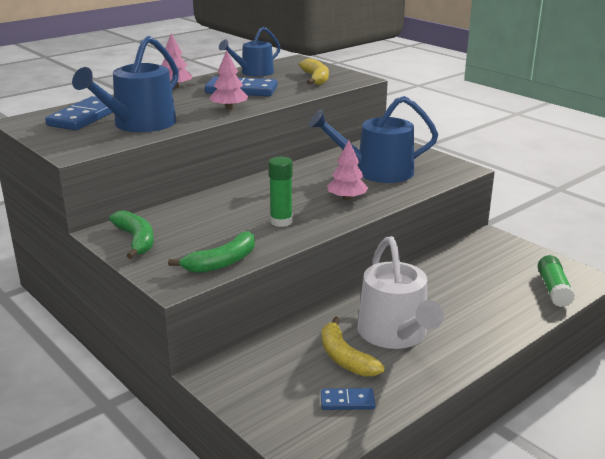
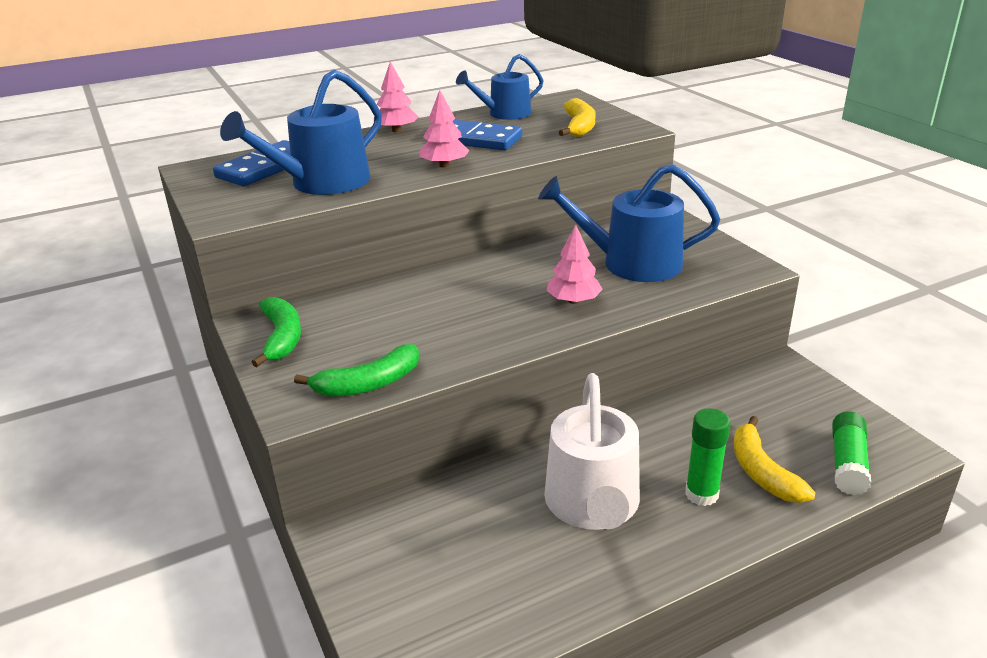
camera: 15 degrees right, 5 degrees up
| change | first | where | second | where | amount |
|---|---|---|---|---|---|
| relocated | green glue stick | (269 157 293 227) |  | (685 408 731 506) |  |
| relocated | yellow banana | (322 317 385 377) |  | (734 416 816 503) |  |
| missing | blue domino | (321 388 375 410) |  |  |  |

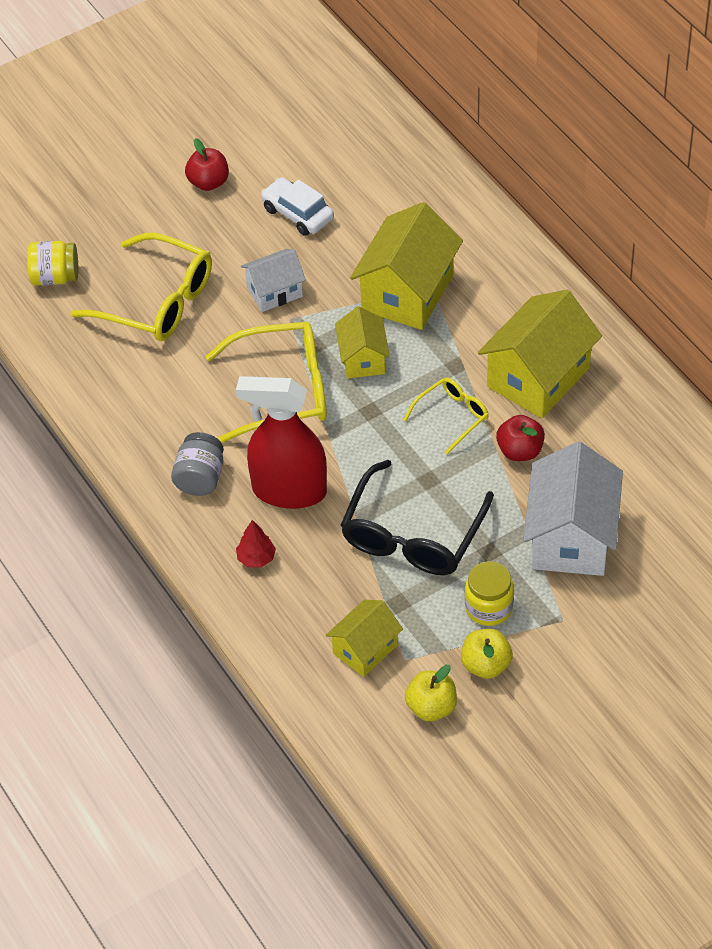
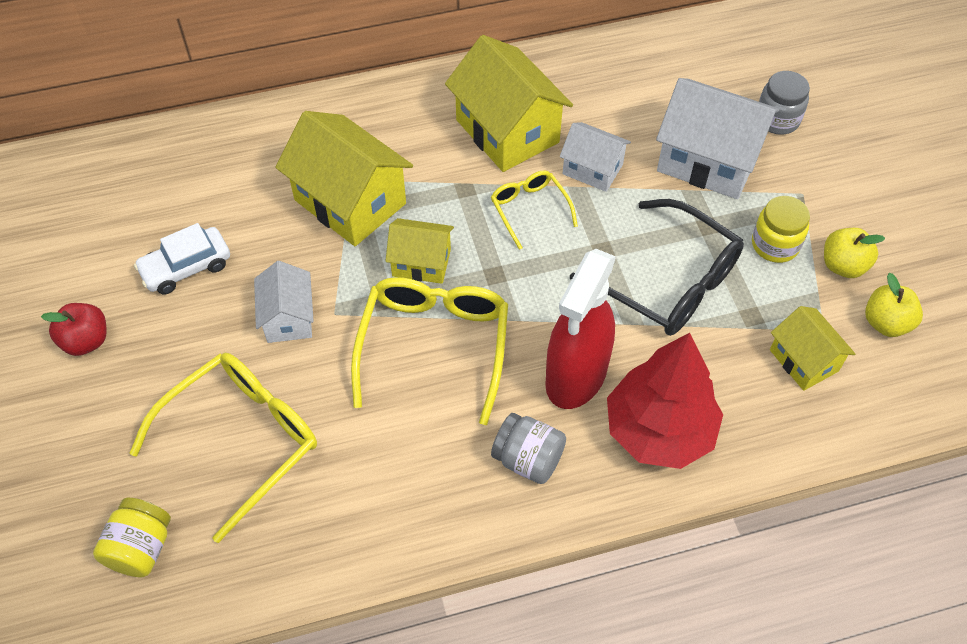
camera: 75 degrees left, 5 degrees up
| change | first | where | second | where | amount |
|---|---|---|---|---|---|
| exchanged | red apple | (496 415 545 461) | white house | (560 122 631 192) |  |
| size | red tree | (236 520 276 567) |  | (607 333 723 469) | x2.48 |
| appeared |  |  | grey jar | (759 71 810 135) |  |

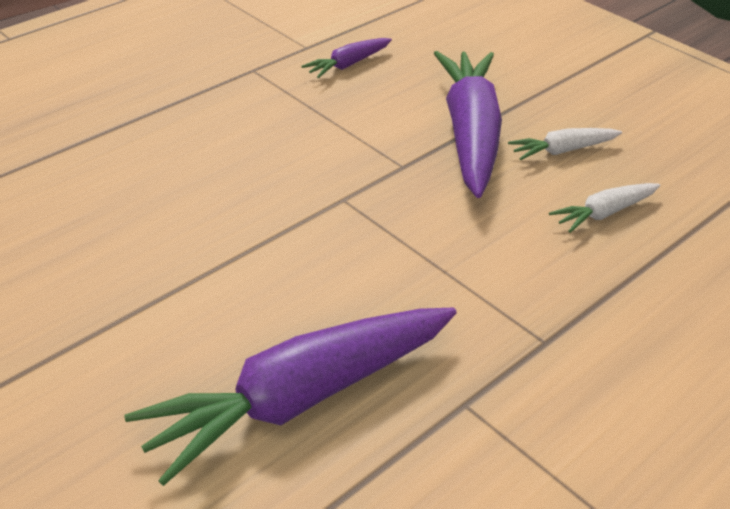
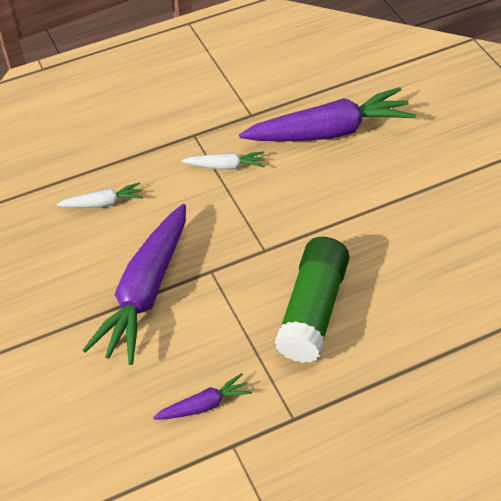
camera: 160 degrees left, 10 degrees up
| change | first | where | second | where | amount |
|---|---|---|---|---|---|
| relocated | white carrot | (508 128 622 160) |  | (182 151 265 170) |  |
| appeared |  |  | green glue stick | (275 237 349 363) |  |

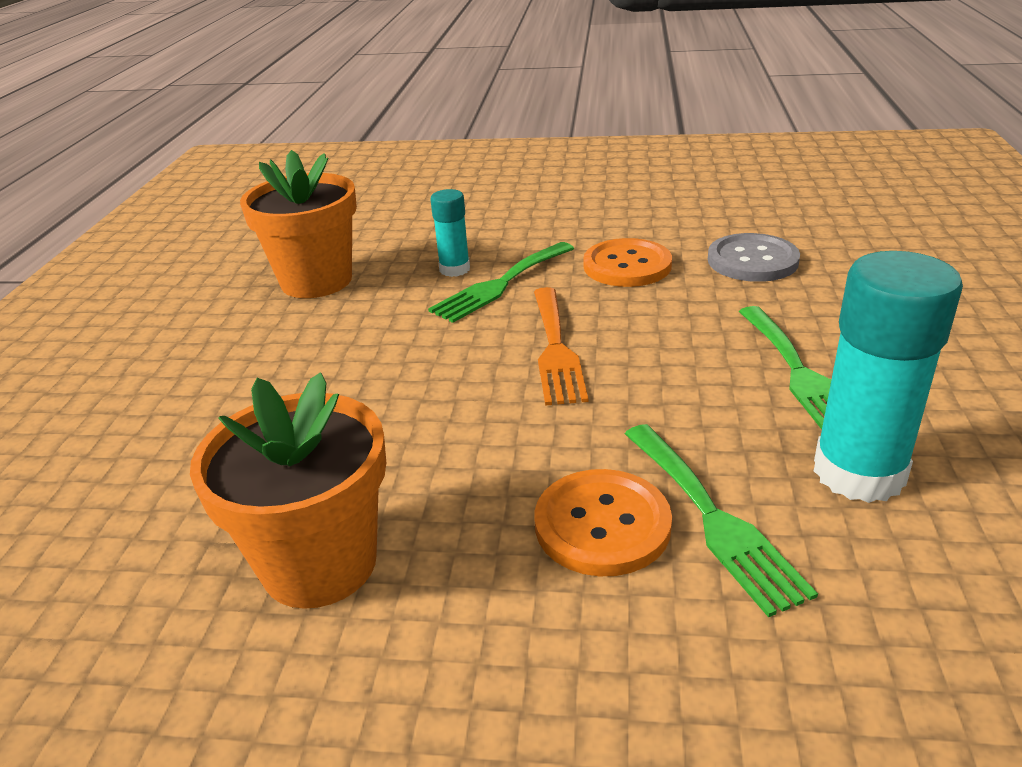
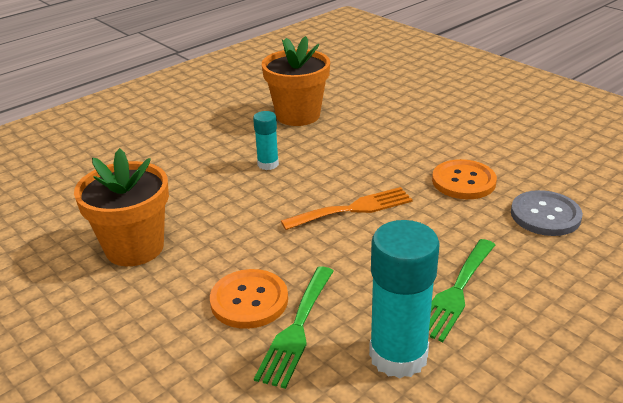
camera: 40 degrees right, 0 degrees up
| change | first | where | second | where | amount |
|---|---|---|---|---|---|
| relocated | turquoise glue stick | (430 189 470 277) |  | (253 111 279 170) |  |
| spun | orange fork | (534 287 588 406) |  | (281 187 413 230) | 150 degrees counterclockwise |
| missing | green fork | (428 242 574 323) |  |  |  |

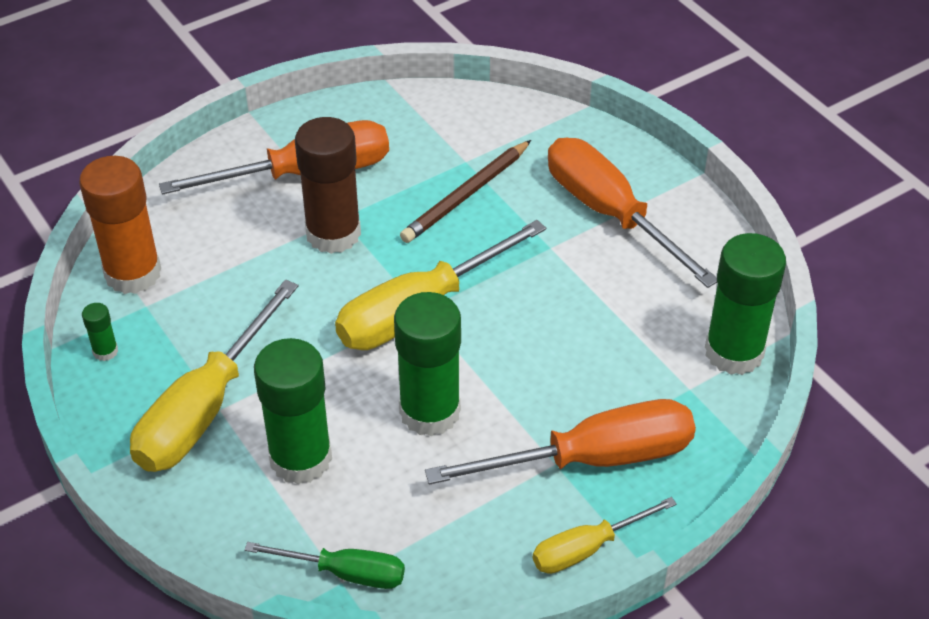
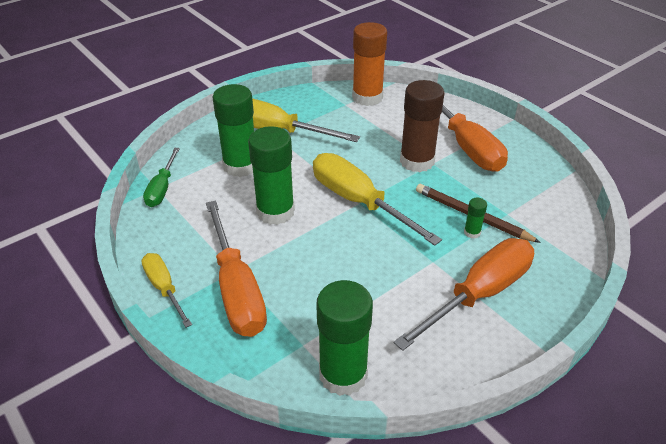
camera: 85 degrees right, 5 degrees down
| change | first | where | second | where | amount |
|---|---|---|---|---|---|
| relocated | green glue stick | (82 303 118 361) |  | (464 198 487 239) |  |

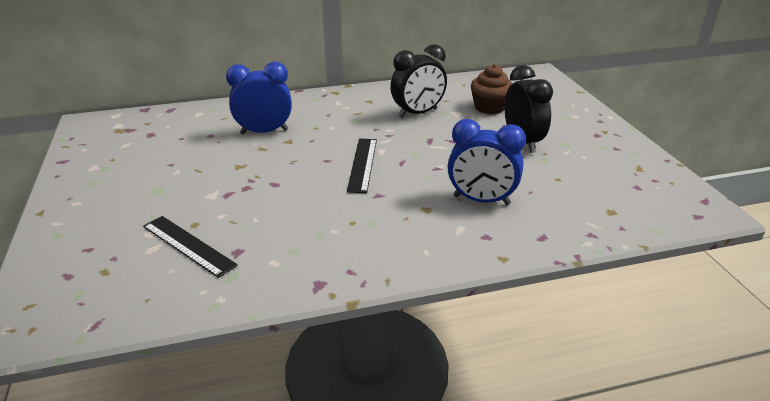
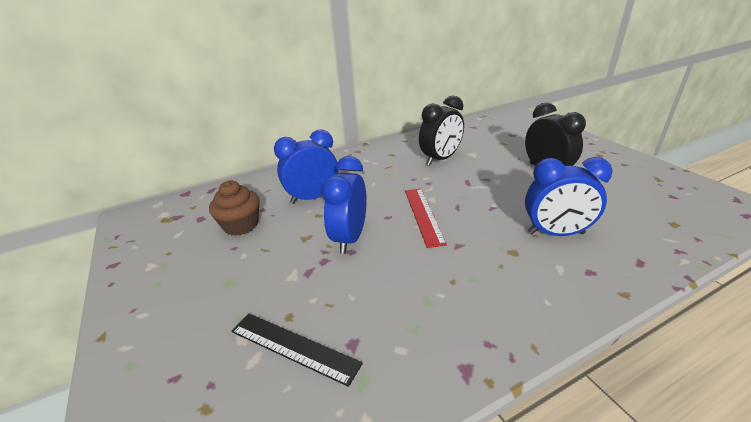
camera: 10 degrees left, 0 degrees up
| change | first | where | second | where | amount |
|---|---|---|---|---|---|
| relocated | brown cupcake | (471 64 513 114) |  | (209 181 260 236) |  |
| appeared |  |  | blue clock | (322 156 367 254) |  |
| colour | black ruler | (347 139 377 193) | red ruler | (405 189 447 248) |  |

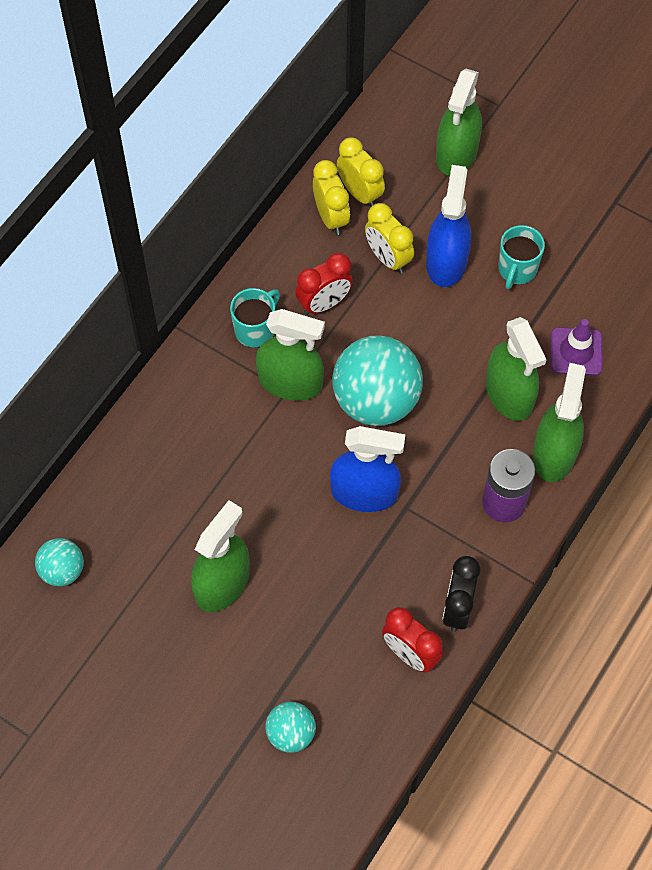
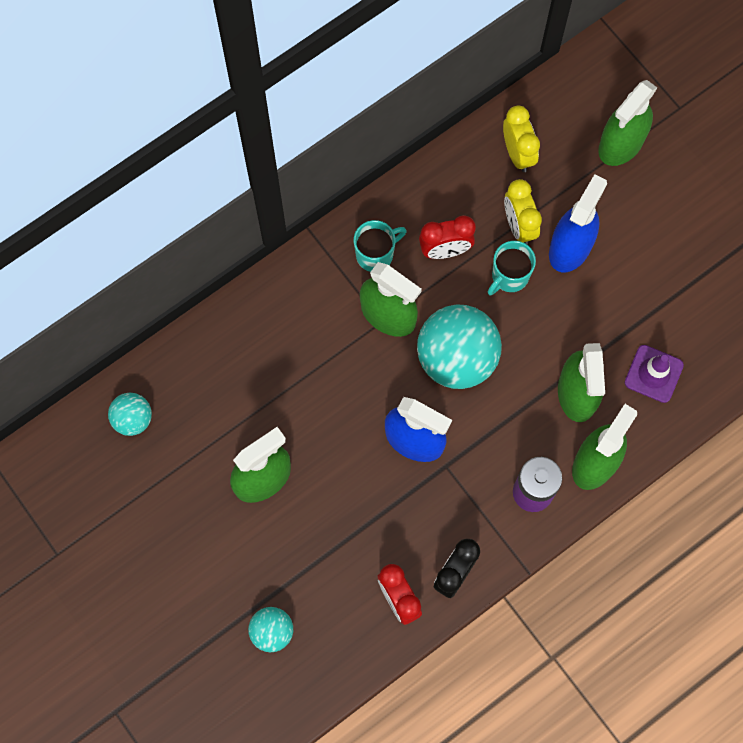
camera: 20 degrees right, 10 degrees up
| change | first | where | second | where | amount |
|---|---|---|---|---|---|
| relocated | turquoise mug | (498 225 545 289) |  | (488 241 536 295) |  |
| missing | yellow clock | (313 160 350 235) |  |  |  |

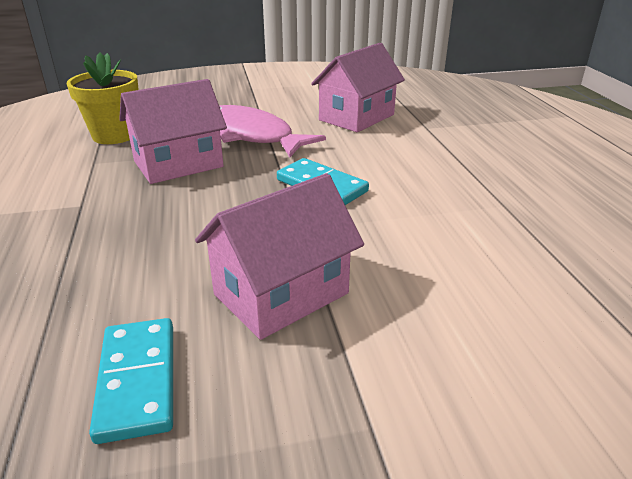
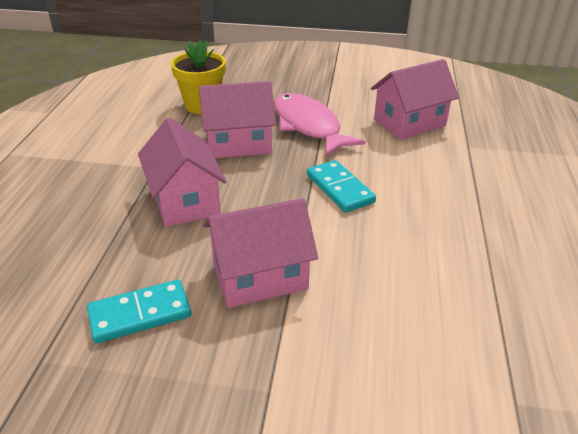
camera: 20 degrees right, 5 degrees up
| change | first | where | second | where | amount |
|---|---|---|---|---|---|
| spun | turquoise domino | (89 318 173 444) |  | (87 279 191 343) | 60 degrees clockwise |
| appeared |  |  | pink house | (138 117 227 227) |  |

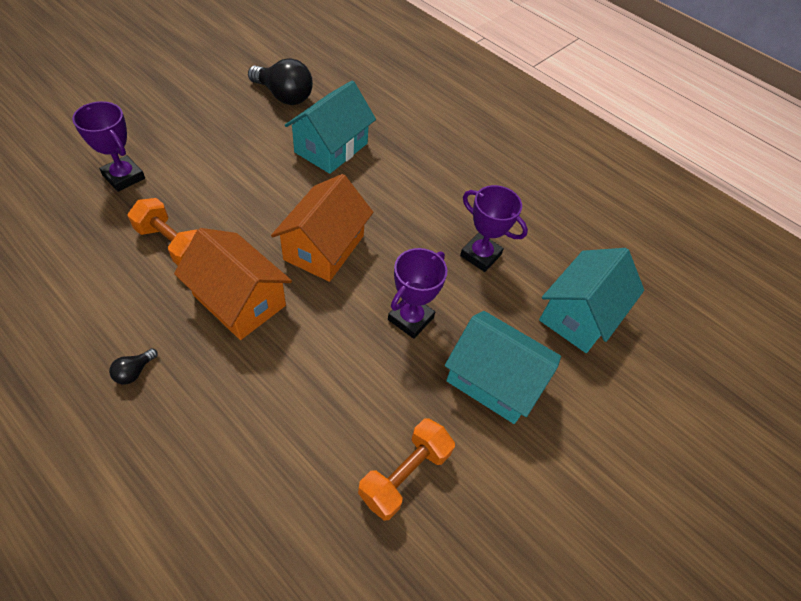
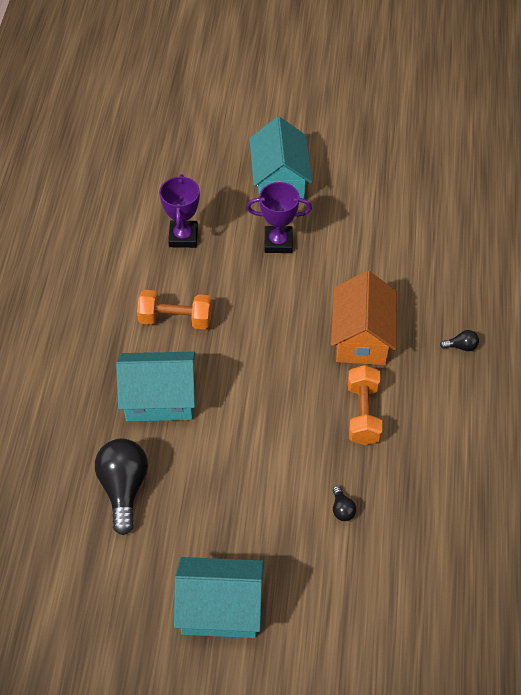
camera: 120 degrees left, 0 degrees up
| change | first | where | second | where | amount |
|---|---|---|---|---|---|
| relocated | orange dumbbell | (358 418 455 521) |  | (137 290 212 329) |  |
| relocated | turquoise house | (539 248 644 353) |  | (174 557 264 638) |  |
| exchanged | purple trophy | (72 101 145 192) | black light bulb | (333 486 356 521) |  |
| missing | orange house | (271 174 373 282) |  |  |  |

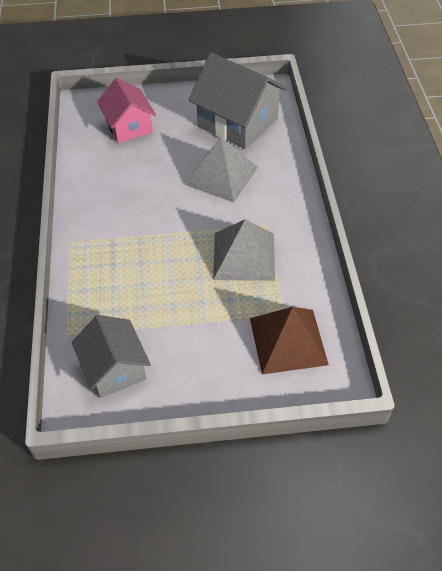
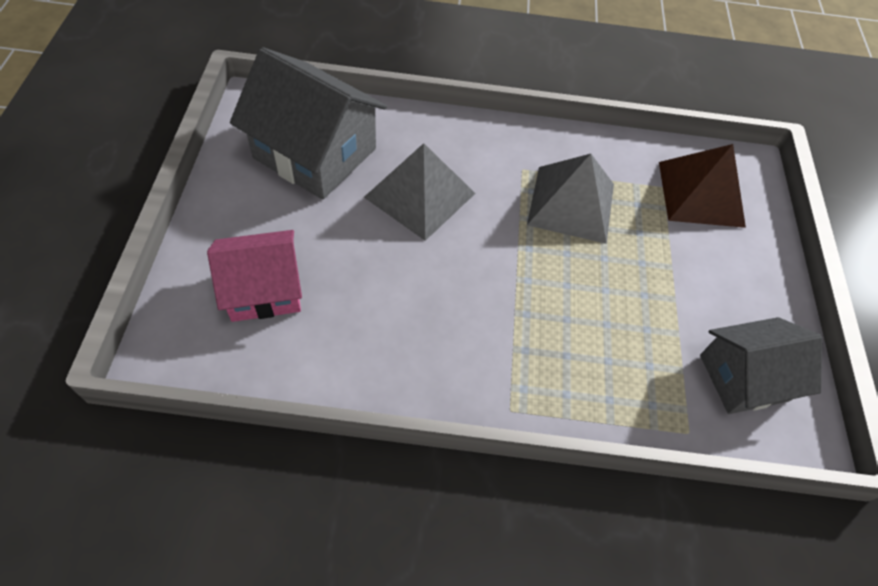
camera: 85 degrees left, 5 degrees up
| change | first | where | second | where | amount |
|---|---|---|---|---|---|
| spun | grey house | (189 53 287 149) |  | (230 47 387 200) | 75 degrees clockwise |

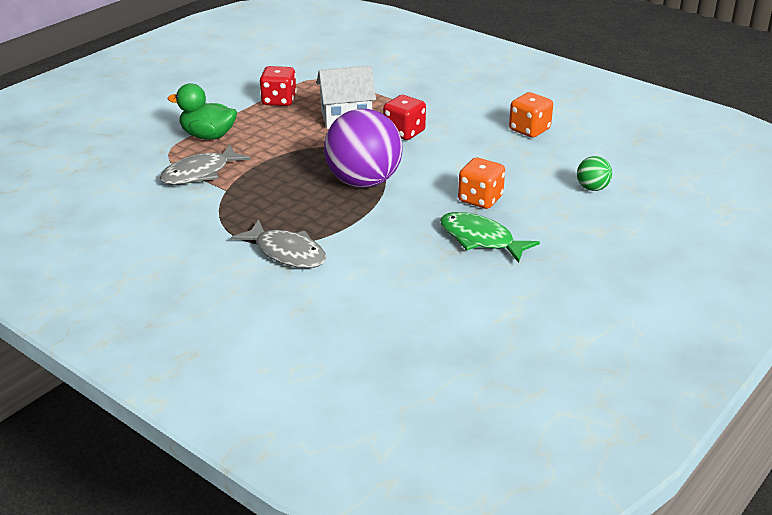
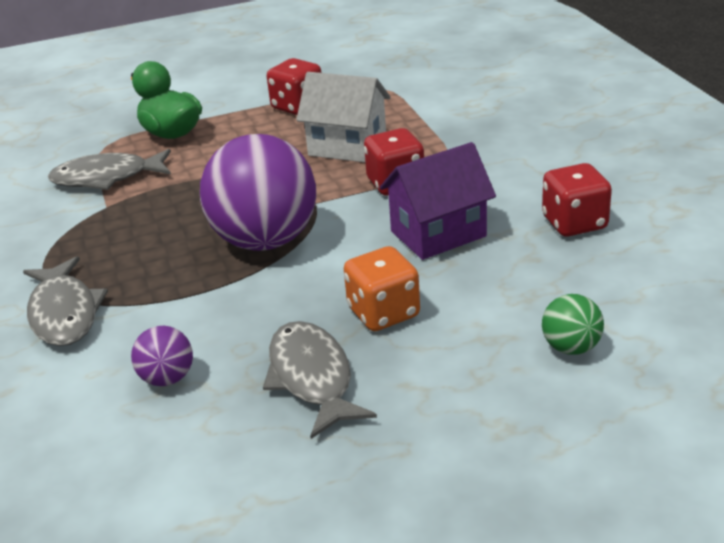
camera: 35 degrees right, 0 degrees up
| change | first | where | second | where | amount |
|---|---|---|---|---|---|
| appeared |  |  | purple ball | (131 326 193 386) |  |
| colour | green fish | (440 212 540 263) | grey fish | (263 321 377 439) |  |
| appeared |  |  | purple house | (380 142 496 260) |  |
| colour | orange dice | (509 92 553 138) | red dice | (542 163 612 237) |  |

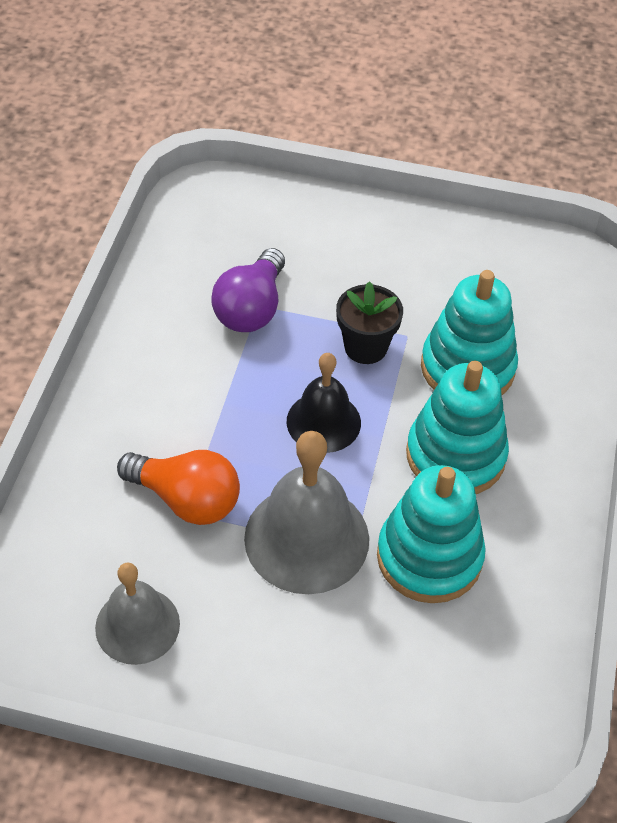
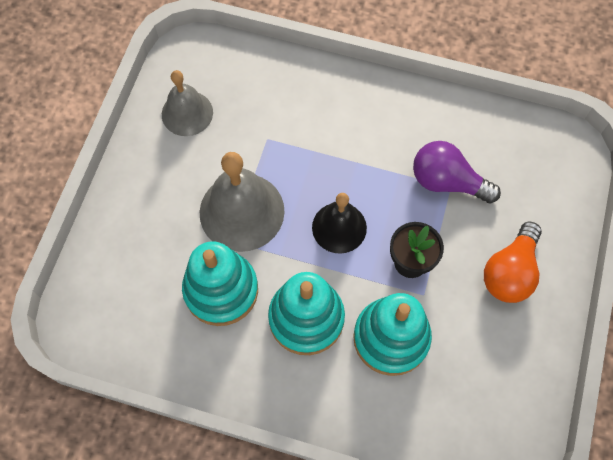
camera: 95 degrees right, 15 degrees up
| change | first | where | second | where | amount |
|---|---|---|---|---|---|
| relocated | orange light bulb | (117 450 240 525) |  | (484 221 542 303) |  |

